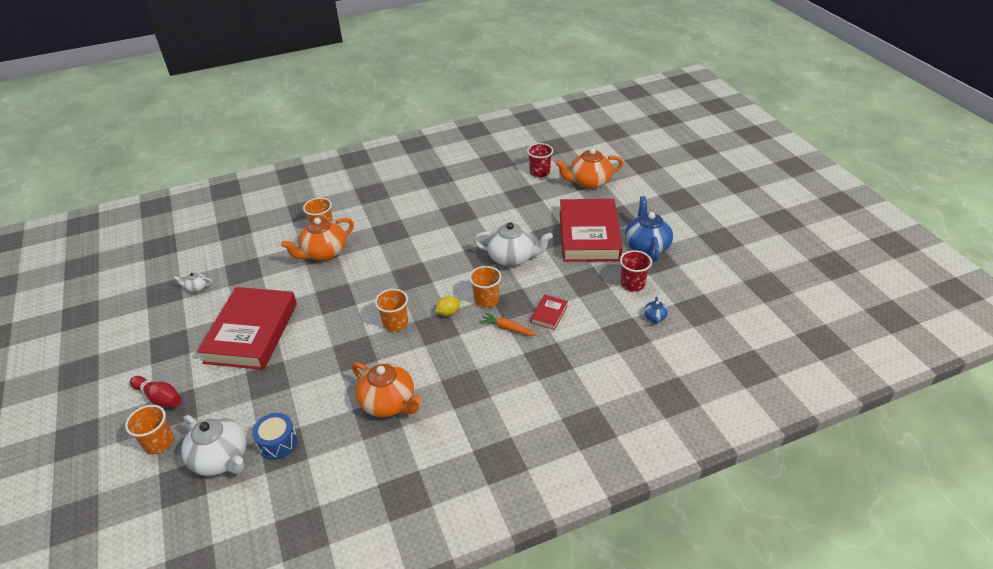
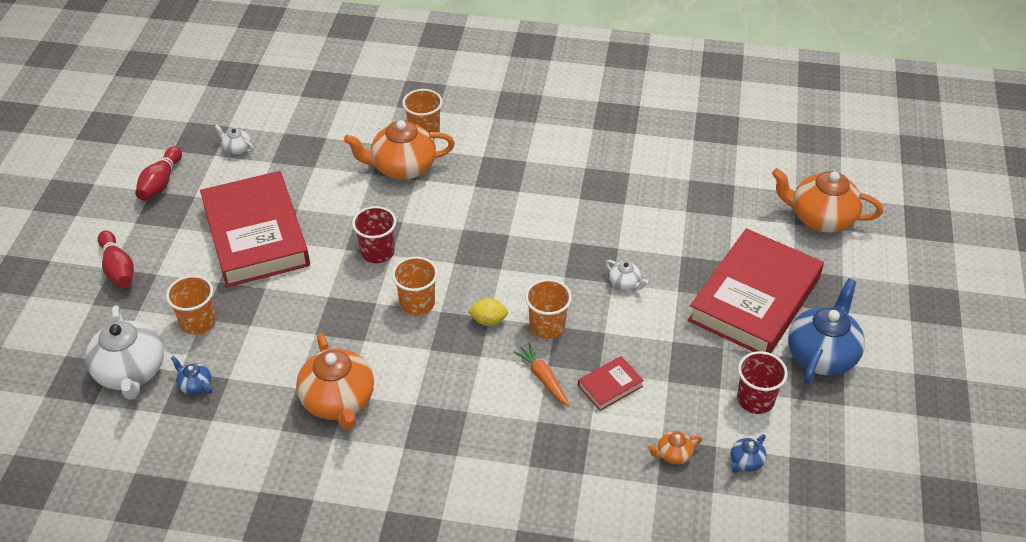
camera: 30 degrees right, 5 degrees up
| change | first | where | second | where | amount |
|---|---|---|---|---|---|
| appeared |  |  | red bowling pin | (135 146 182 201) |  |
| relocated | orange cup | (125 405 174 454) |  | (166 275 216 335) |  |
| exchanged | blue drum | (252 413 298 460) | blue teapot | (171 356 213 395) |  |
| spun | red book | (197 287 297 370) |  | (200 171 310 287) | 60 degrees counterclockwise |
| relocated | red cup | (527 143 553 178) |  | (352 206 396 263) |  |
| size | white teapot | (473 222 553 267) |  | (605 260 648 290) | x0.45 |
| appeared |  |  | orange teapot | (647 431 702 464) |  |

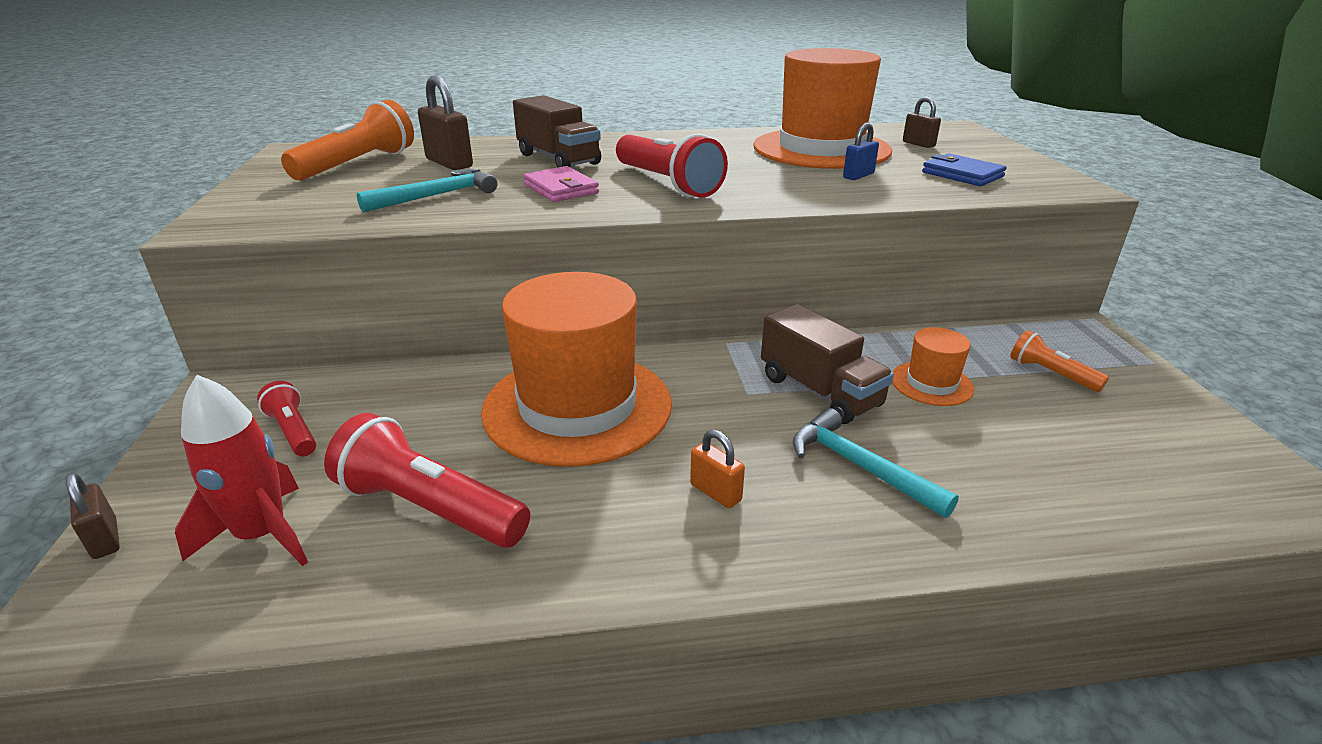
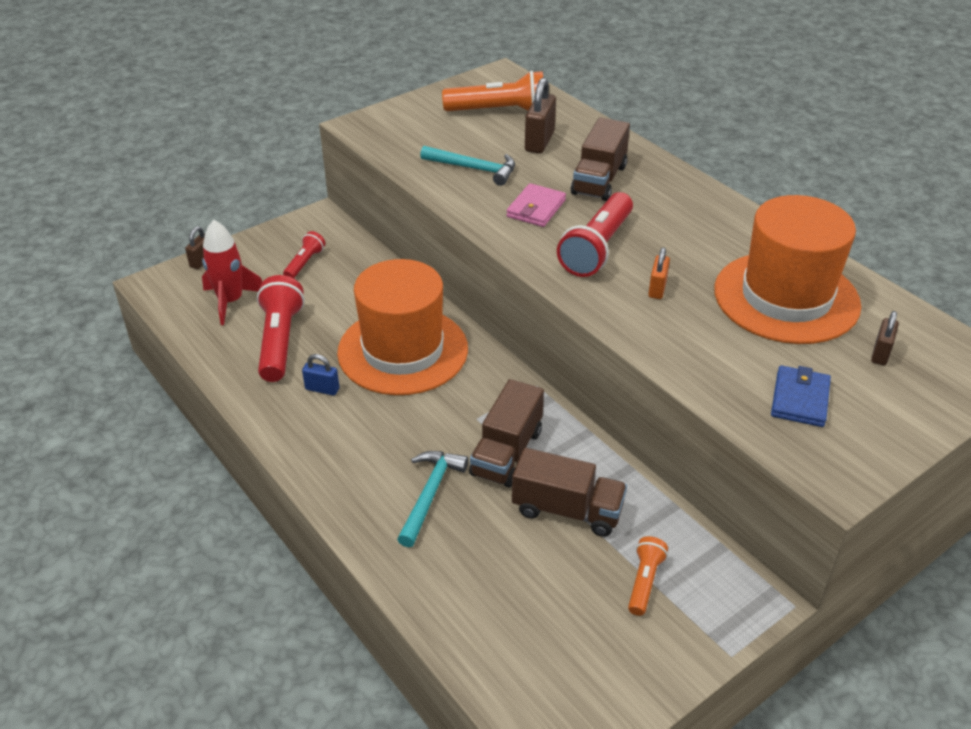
camera: 60 degrees right, 10 degrees up
| change | first | where | second | where | amount |
|---|---|---|---|---|---|
| relocated | blue padlock | (843 122 879 180) |  | (302 354 339 396) |  |
| exchanged | orange hat | (892 327 974 406) | brown truck | (512 448 627 537) |  |
| relocated | orange padlock | (690 430 745 508) |  | (648 248 670 299) |  |

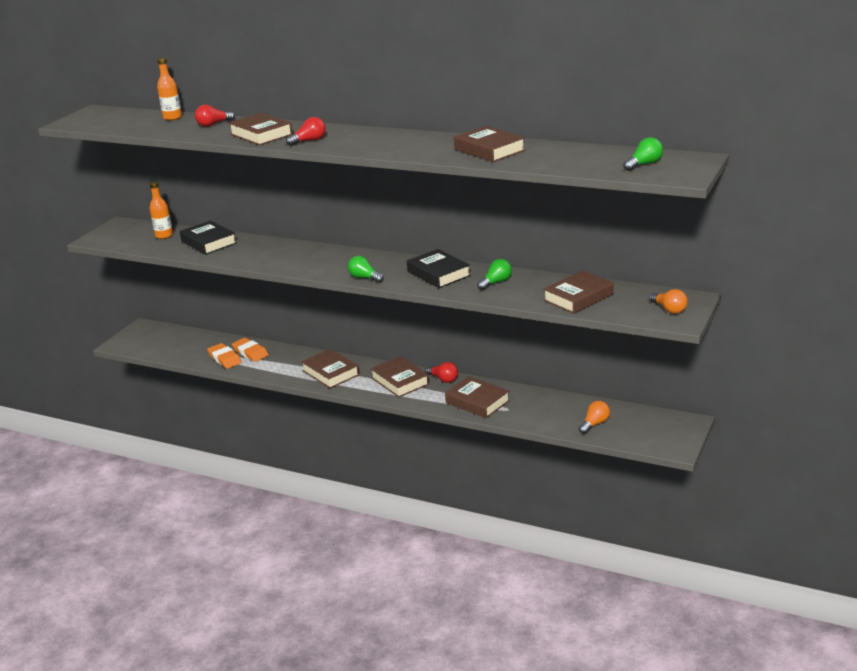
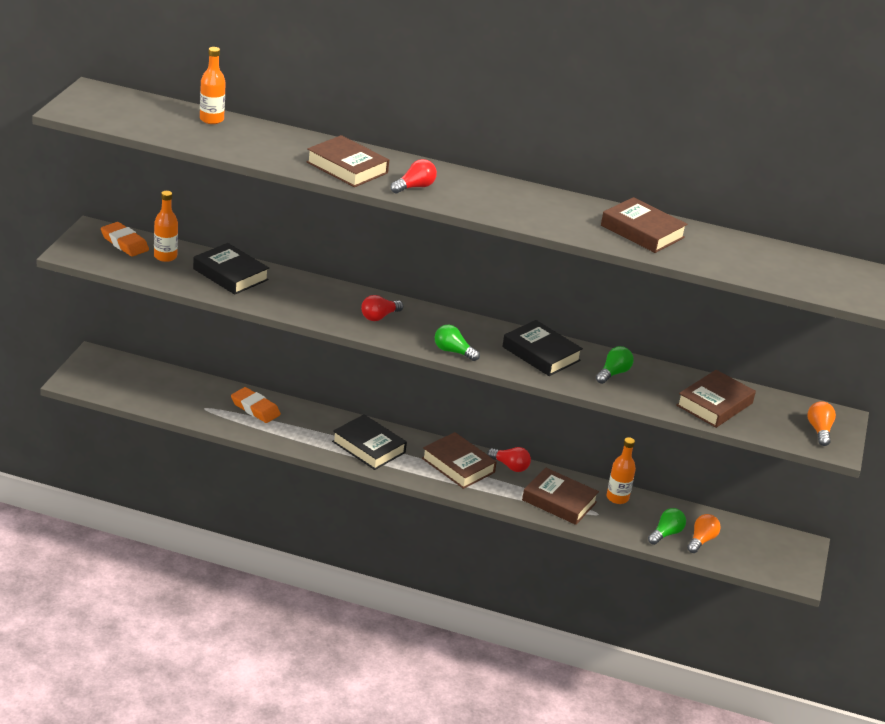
camera: 15 degrees left, 5 degrees up
| change | first | where | second | where | amount |
|---|---|---|---|---|---|
| relocated | orange eraser | (207 343 242 369) |  | (101 222 149 257) |  |
| colour | brown book | (301 349 360 389) | black book | (332 414 407 470) |  |
| relocated | red light bulb | (195 105 235 127) |  | (361 295 403 321) |  |
| appeared |  |  | orange bottle | (607 437 636 504) |  |
| relocated | green light bulb | (623 137 663 171) |  | (648 508 686 545) |  |
| spun | orange light bulb | (649 289 688 314) |  | (807 401 836 446) | 135 degrees counterclockwise |

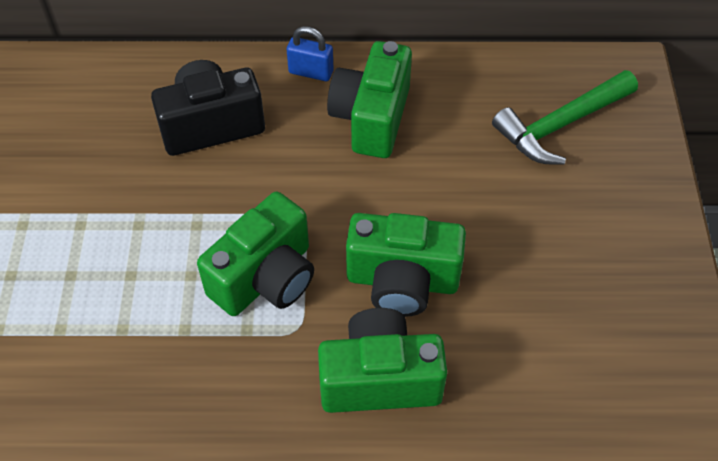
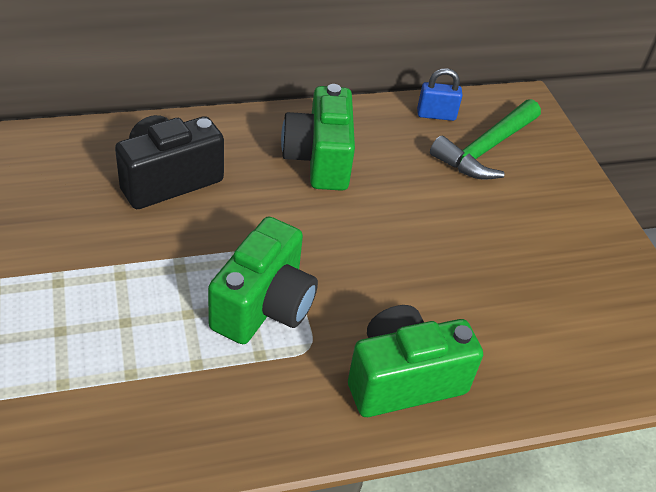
camera: 20 degrees left, 10 degrees down
| change | first | where | second | where | amount |
|---|---|---|---|---|---|
| relocated | blue padlock | (287 26 334 81) |  | (417 68 463 121) |  |
| missing | green camera | (346 213 466 317) |  |  |  |

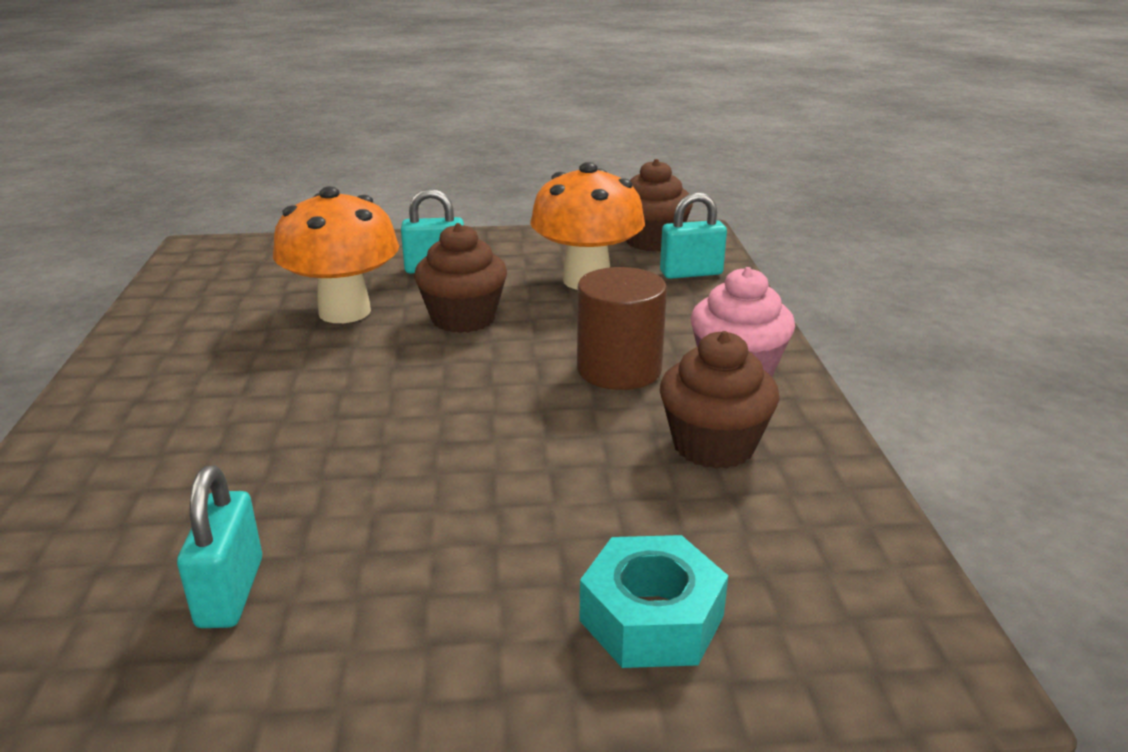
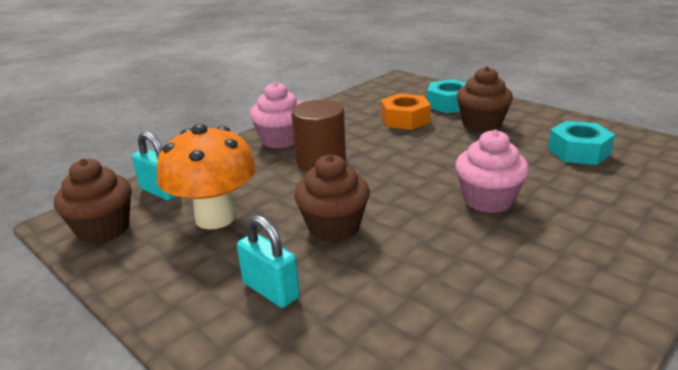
camera: 130 degrees left, 0 degrees up
| change | first | where | second | where | amount |
|---|---|---|---|---|---|
| appeared |  |  | orange nut | (381 93 431 130) |  |
| appeared |  |  | pink cupcake | (455 130 529 213) |  |
| relocated | brown cupcake | (660 331 779 469) |  | (456 66 513 132) |  |
| exchanged | turquoise padlock | (177 466 262 628) | turquoise nut | (548 121 615 165) |  |
| missing | orange mushroom | (273 186 399 323) |  |  |  |

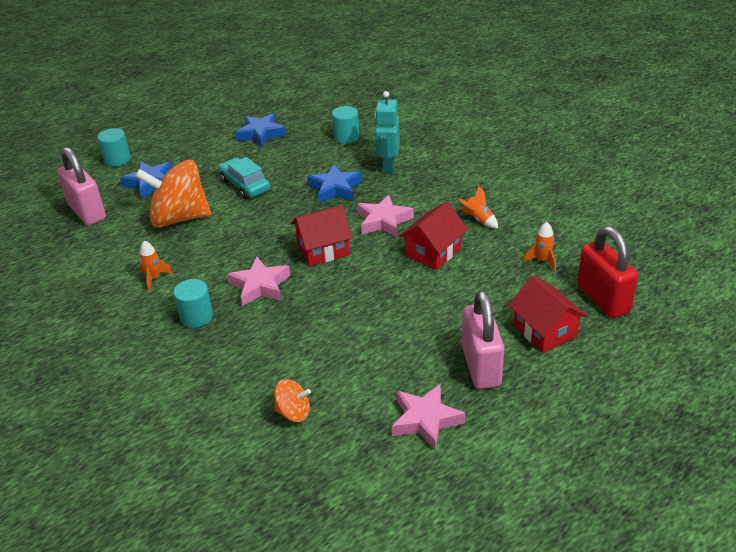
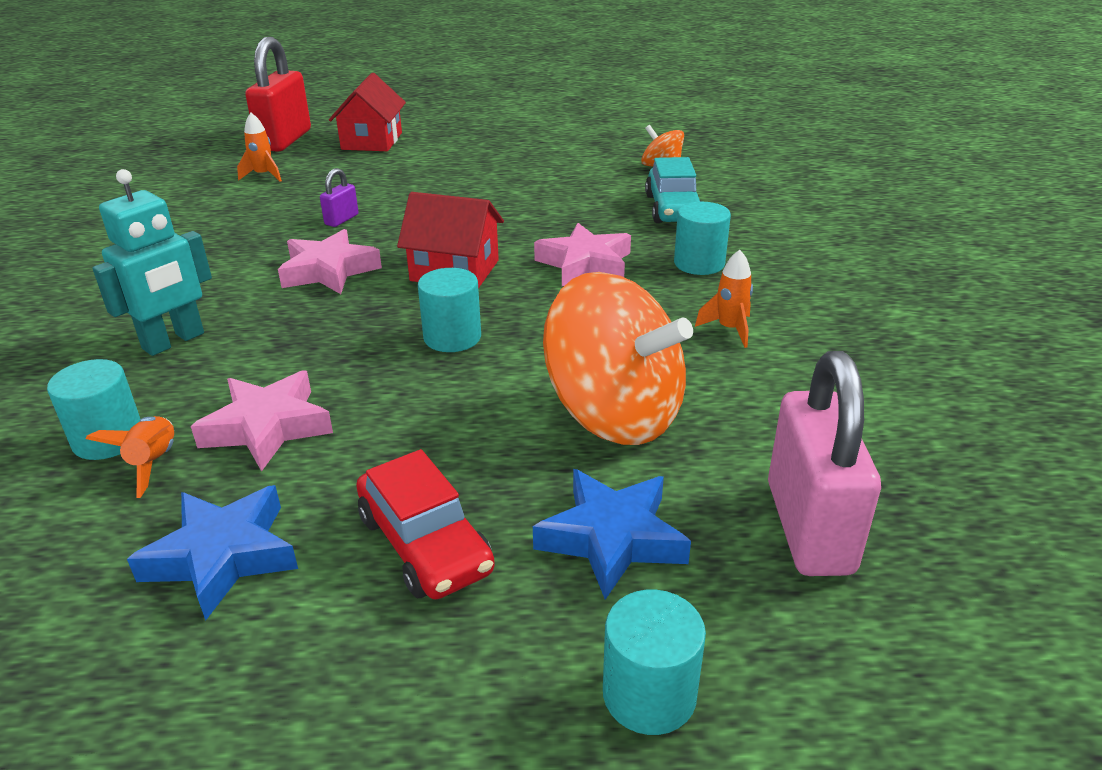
camera: 145 degrees left, 5 degrees down
| change | first | where | second | where | amount |
|---|---|---|---|---|---|
| relocated | orange rocket | (458 186 498 229) |  | (85 416 174 498) |  |
| relocated | pink star | (392 384 465 450) |  | (191 371 333 472) |  |
| exchanged | red house | (399 202 468 270) | purple padlock | (320 168 359 227) |  |
| appeared |  |  | red car | (356 449 495 599) |  |
| appeared |  |  | turquoise cylinder | (418 268 481 352) |  |
| relocated | turquoise car | (219 157 270 199) |  | (645 157 702 223) |  |
| missing | blue star | (307 164 362 203) |  |  |  |
| missing | pink padlock | (462 290 504 389) |  |  |  |

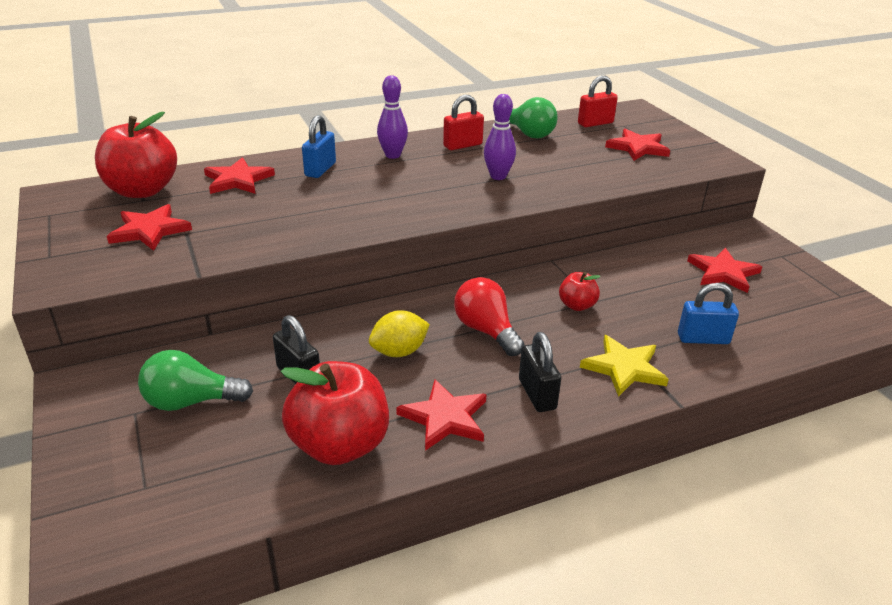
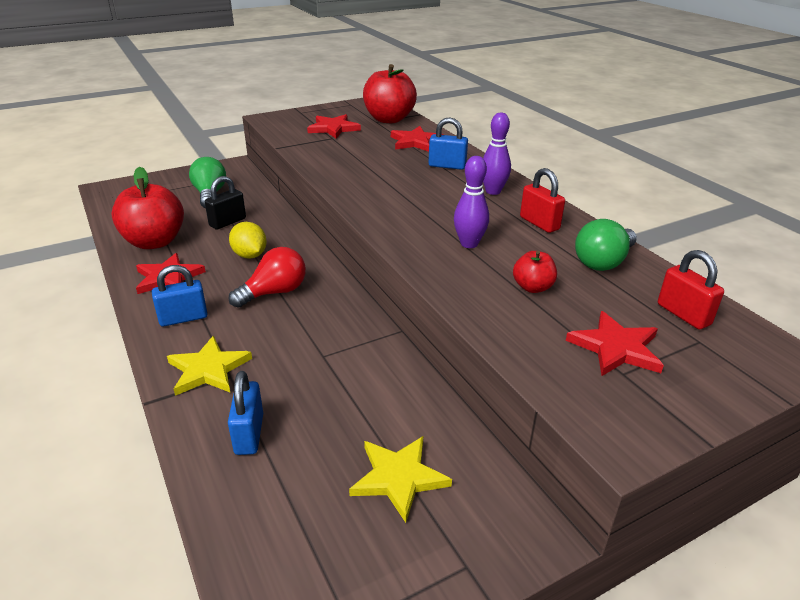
camera: 85 degrees right, 0 degrees up
| change | first | where | second | where | amount |
|---|---|---|---|---|---|
| colour | black padlock | (519 332 561 412) | blue padlock | (152 265 208 326) |  |
| colour | red star | (687 248 762 293) | yellow star | (349 436 452 523) |  |
| relocated | red apple | (559 272 601 311) |  | (513 251 557 293) |  |

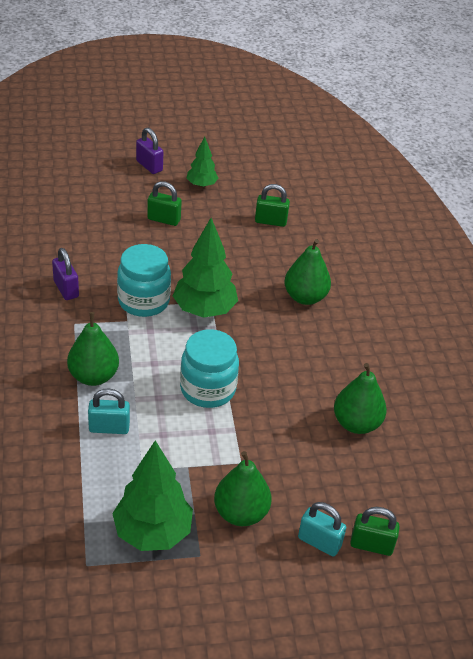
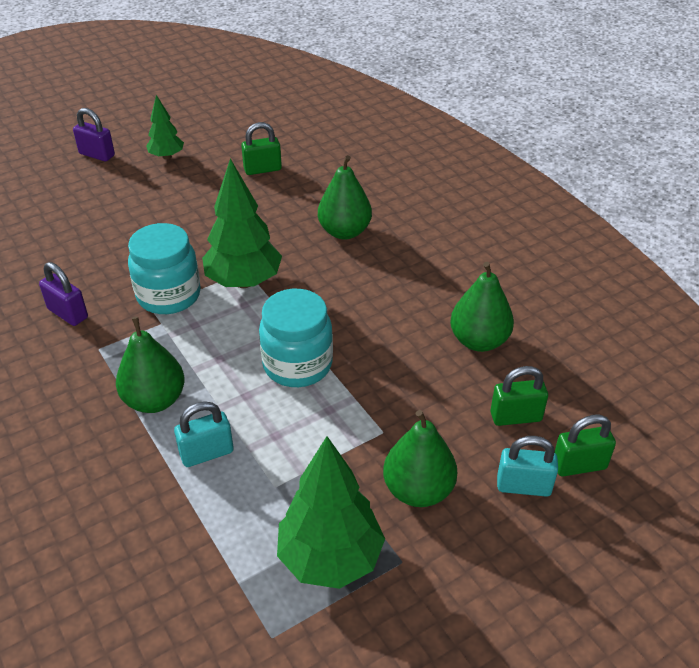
camera: 20 degrees left, 0 degrees up
| change | first | where | second | where | amount |
|---|---|---|---|---|---|
| relocated | green padlock | (147 181 182 226) |  | (490 366 548 426) |  |

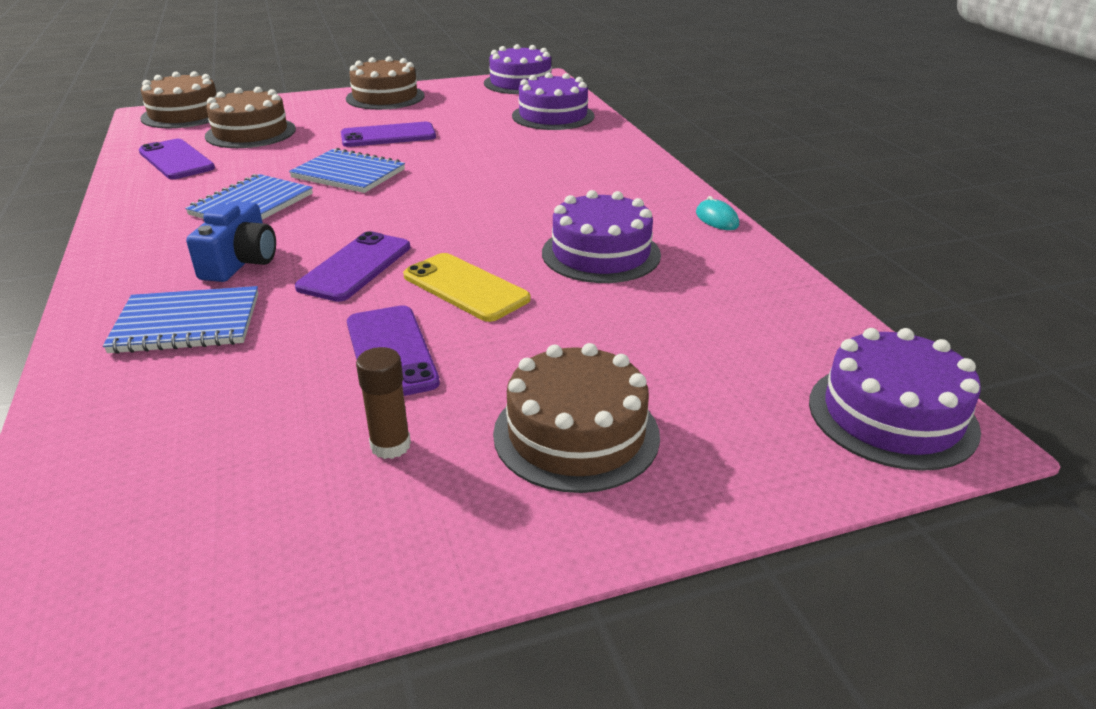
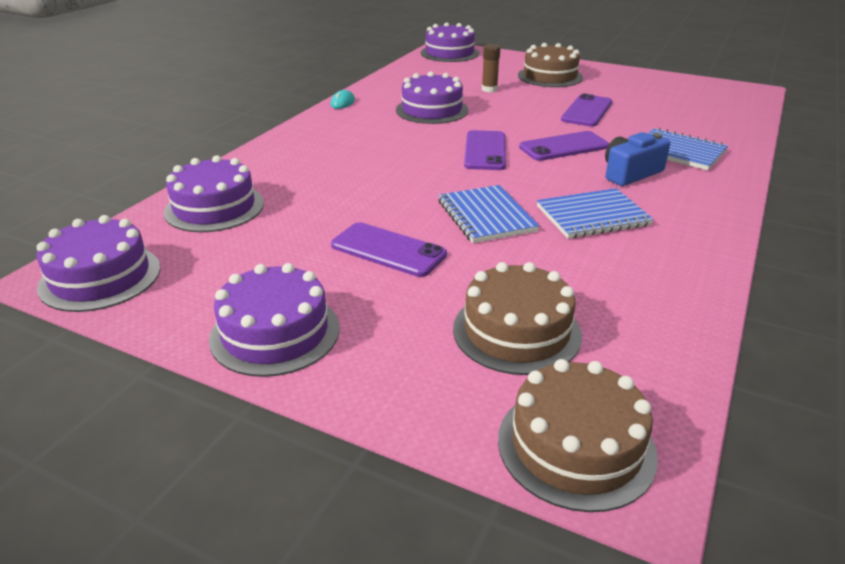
camera: 135 degrees left, 0 degrees up
| change | first | where | second | where | amount |
|---|---|---|---|---|---|
| colour | brown cake | (346 56 424 110) | purple cake | (209 263 340 377) |  |
| relocated | purple phone | (139 139 215 179) |  | (464 130 506 170) |  |
| relocated | brown glue stick | (356 347 411 459) |  | (482 44 500 92) |  |
| missing | yellow phone | (403 253 531 322) |  |  |  |

